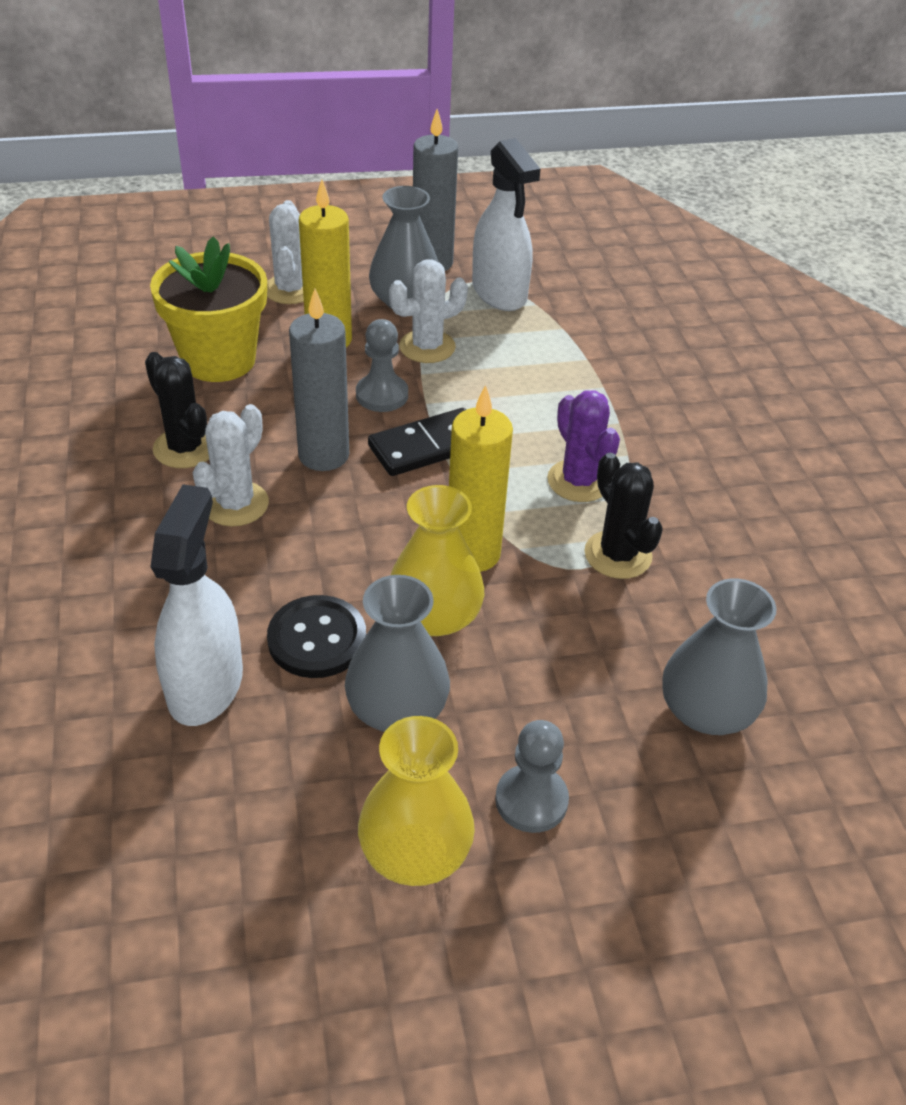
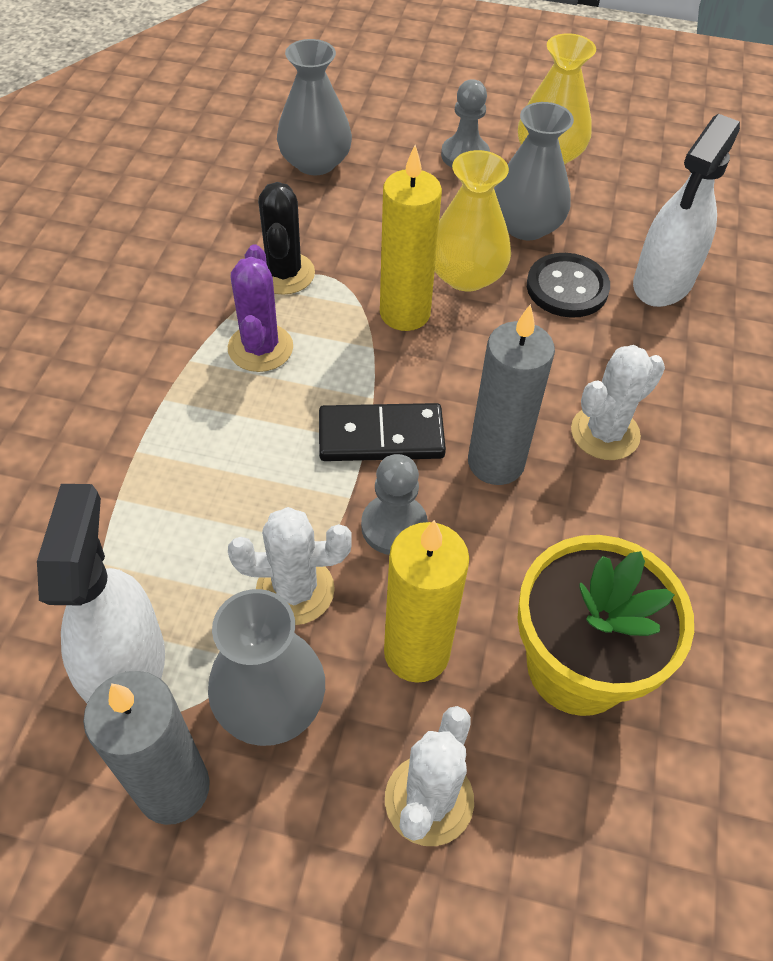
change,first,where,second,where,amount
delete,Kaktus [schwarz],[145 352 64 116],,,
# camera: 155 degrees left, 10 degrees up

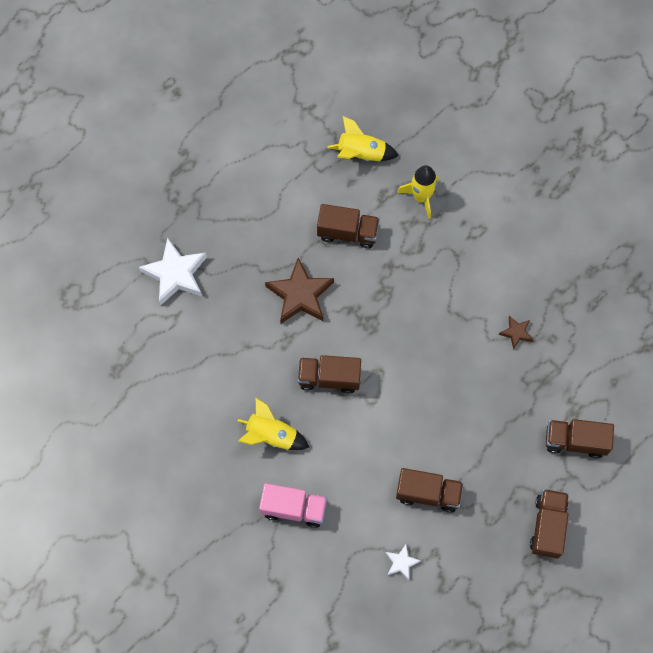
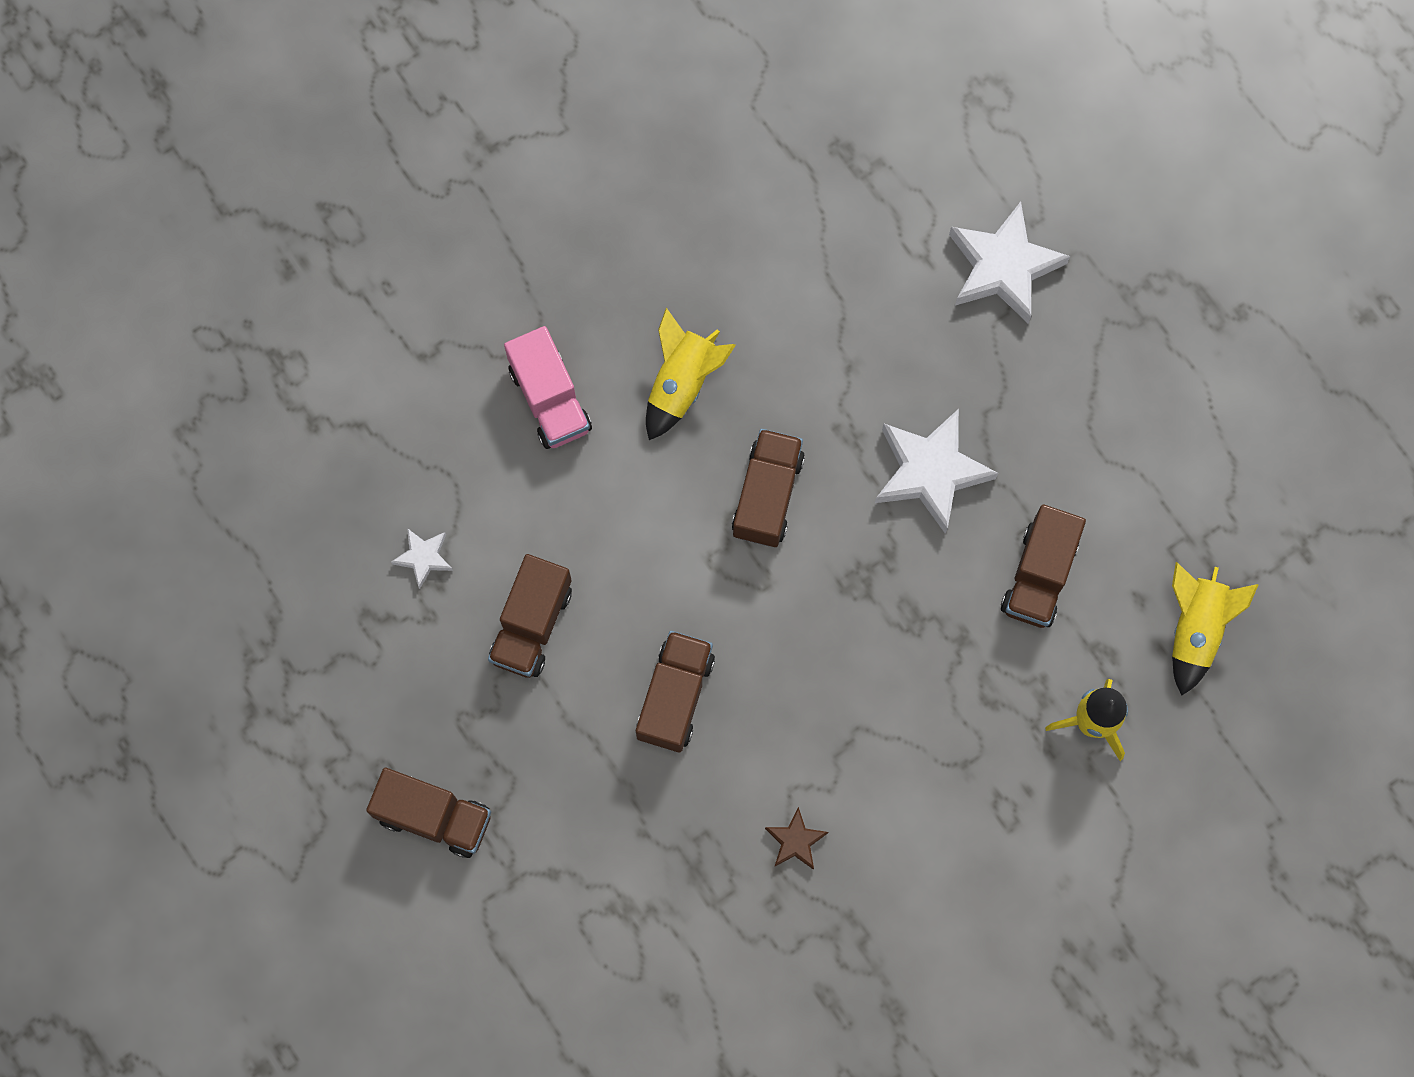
change,first,where,second,where,amount
rotate,Lastwagen [rosa],[259 483 68 45],,[504 326 88 123],45 degrees counterclockwise
recolor,Stern [braun],[265 258 69 65],Stern [weiß],[875 409 123 125],
move,Lastwagen [braun],[546 419 68 39],,[636 631 79 121],
# camera: 100 degrees right, 5 degrees up

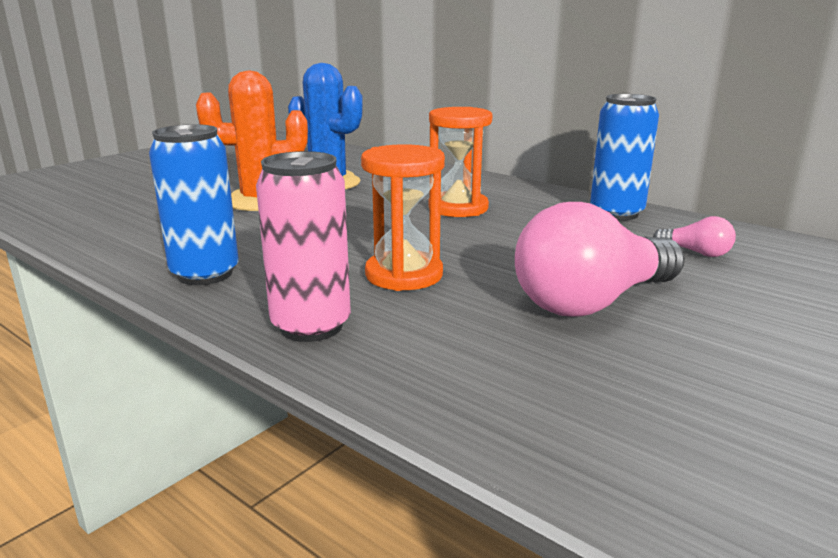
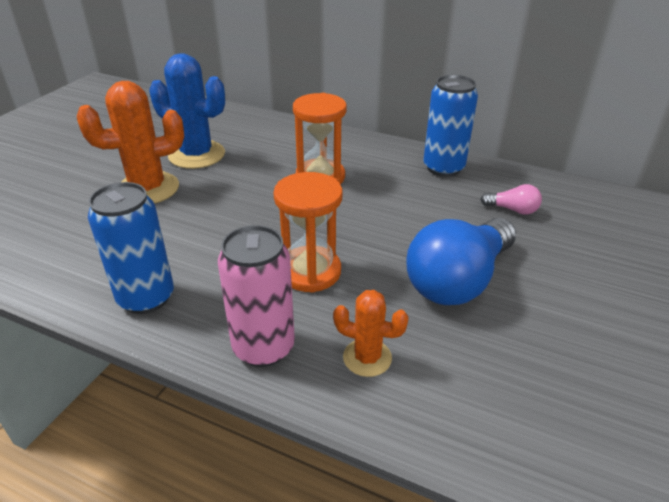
change,first,where,second,where,amount
recolor,Glühbirne [rosa],[515 202 170 114],Glühbirne [blau],[406 218 110 87],
insert,,,Kaktus [orange],[333 290 76 87],
# camera: 15 degrees left, 15 degrees up

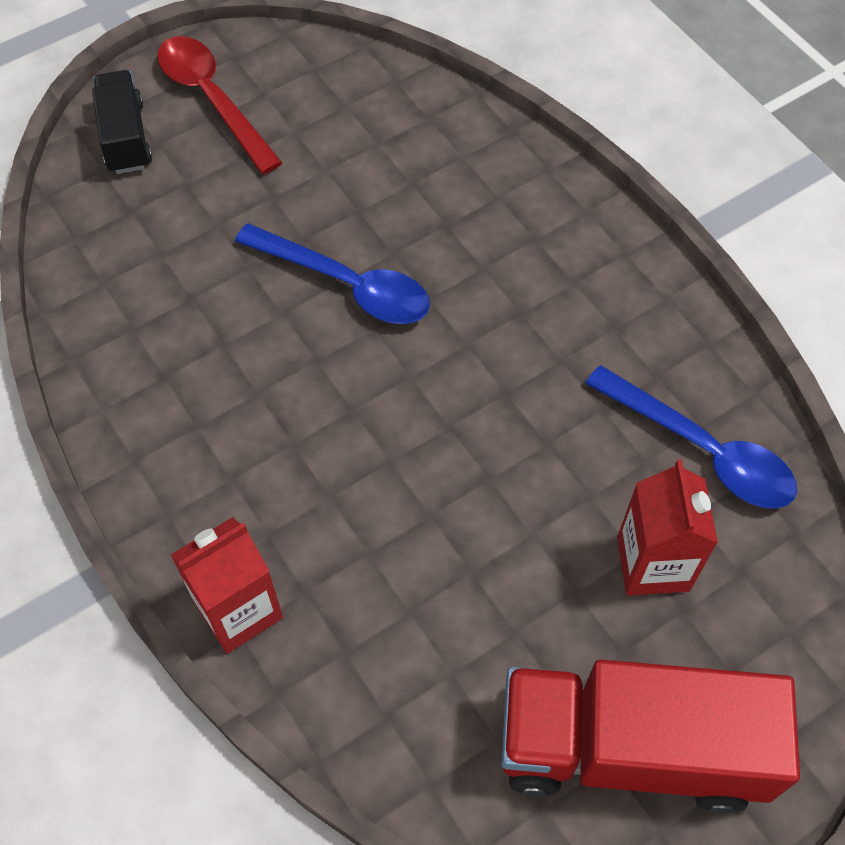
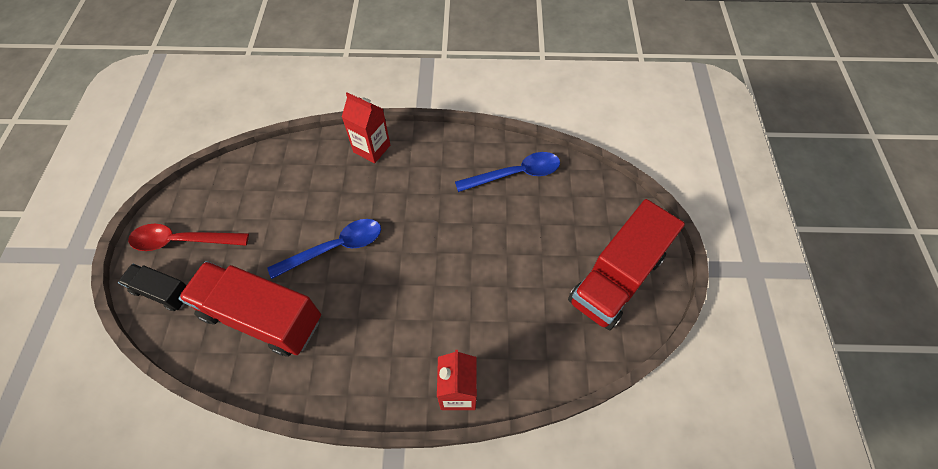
change,first,where,second,where,amount
move,Getränkekarton [rot],[617 460 101 136],,[342 92 48 71],
insert,,,Lastwagen [rot],[179 261 142 95],
# camera: 55 degrees left, 0 degrees up

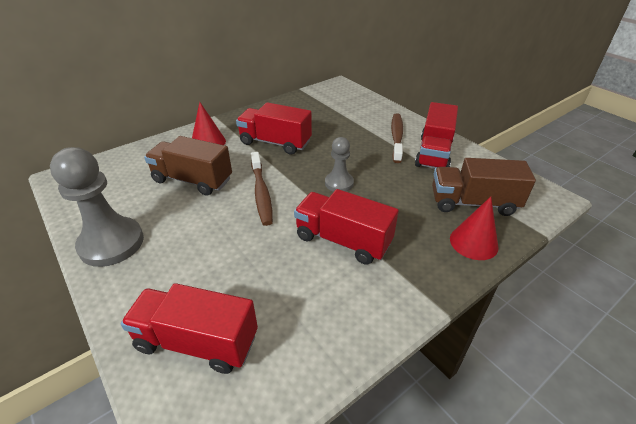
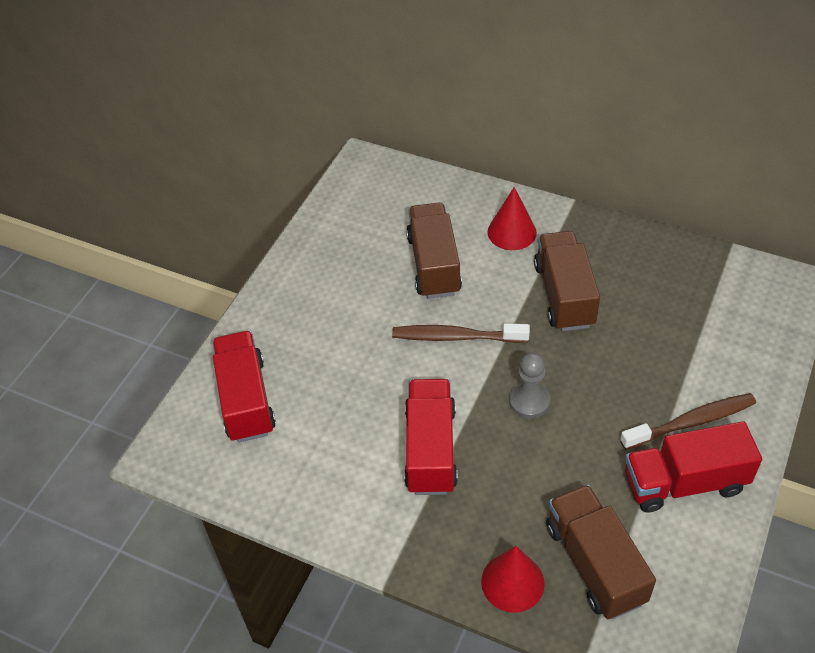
change,first,where,second,where,amount
delete,Bauer [grau],[50 147 94 120],,,
recolor,Lastwagen [rot],[236 102 76 53],Lastwagen [braun],[534 231 66 100],
rotate,Zahnbürste [braun],[251 152 22 74],,[392 323 138 20],45 degrees clockwise
# camera: 65 degrees right, 10 degrees up

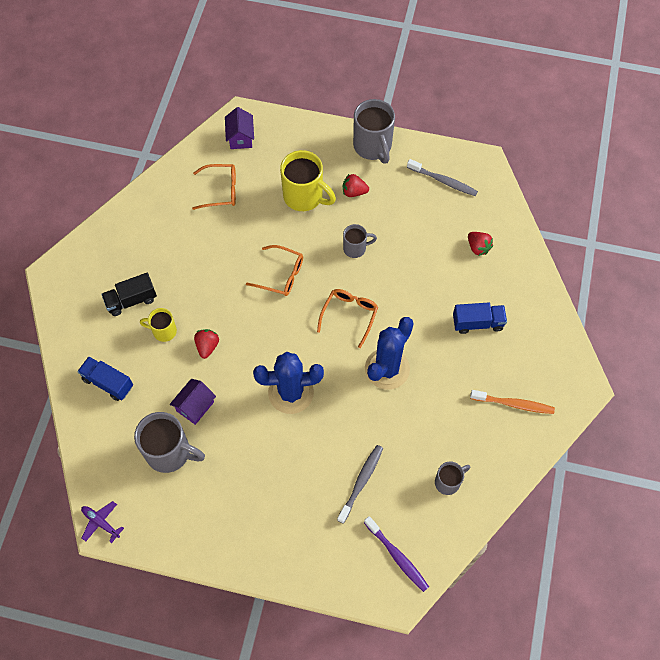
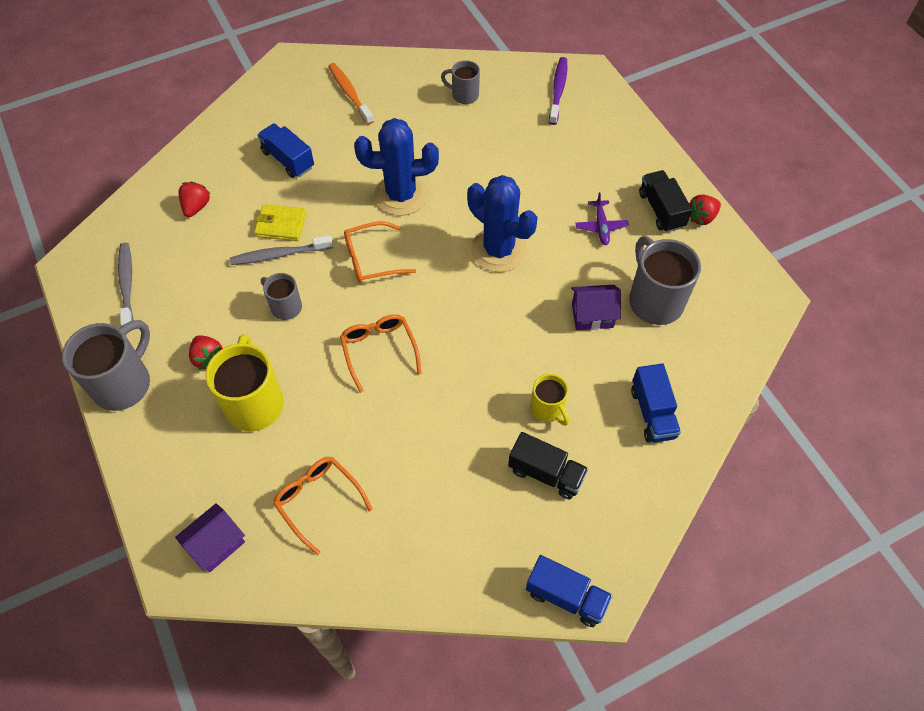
change,first,where,second,where,amount
move,Flugzeug [lila],[81 501 43 42],,[576 192 53 53],
move,Erdbeere [rot],[194 329 25 30],,[689 195 32 30],
move,Zahnbürste [grau],[337 445 46 79],,[230 235 103 30],
insert,,,Geldbörse [gelb],[254 204 53 37],
insert,,,Lastwagen [blau],[526 555 86 72],
insert,,,Lastwagen [schwarz],[639 170 53 62],
# camera: 130 degrees left, 5 degrees down

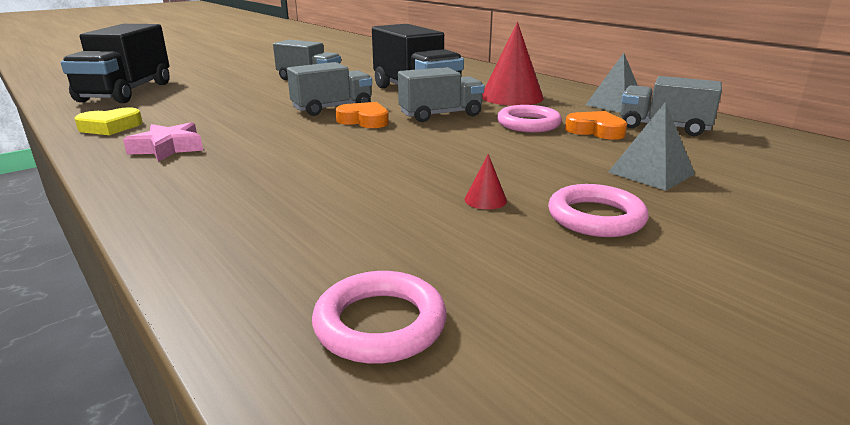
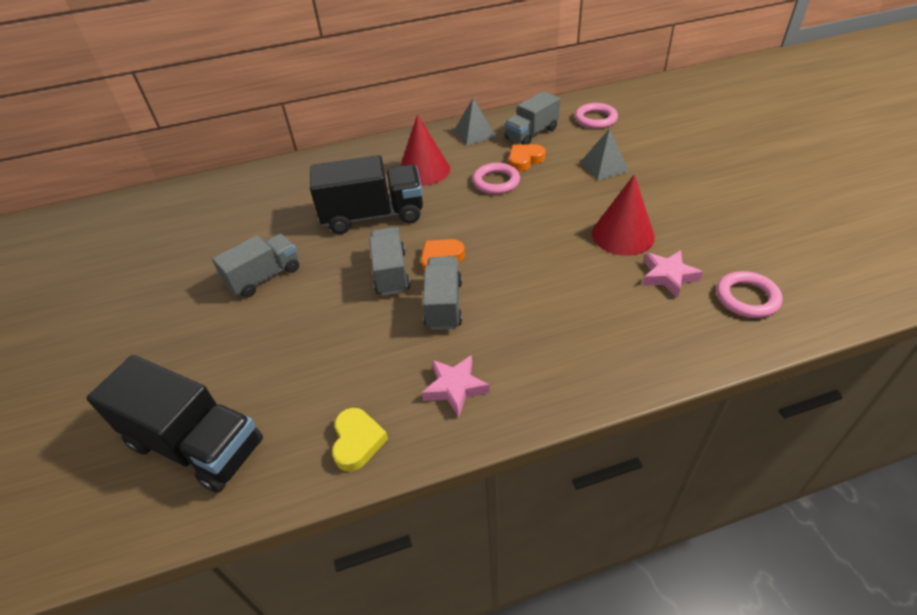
change,first,where,second,where,amount
move,Lastwagen [grau],[398 67 86 55],,[423 256 39 74],
resize,Kegel [rot],[464 154 43 55],,[592 174 63 82],x2.42
move,Ring [rosa],[548 184 101 53],,[575 103 43 26],
insert,,,Stern [rosa],[642 250 61 48],
# camera: 65 degrees left, 20 degrees up

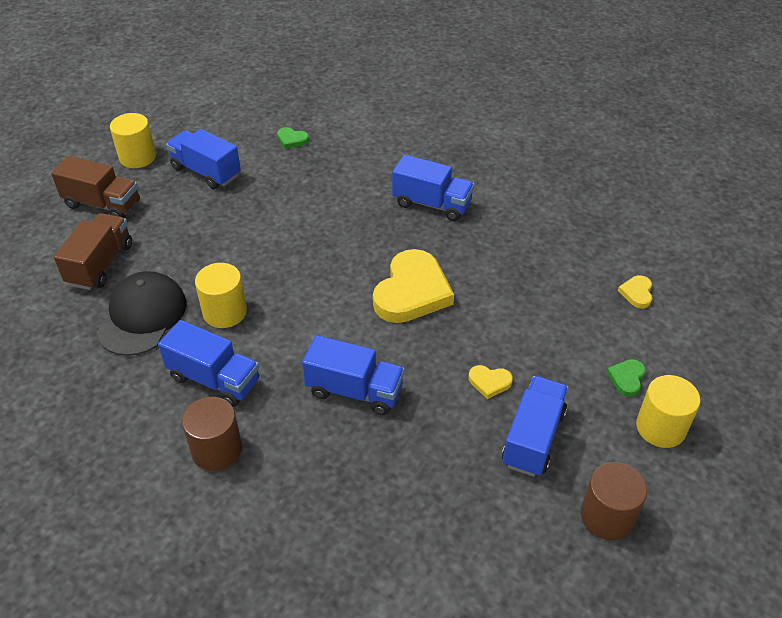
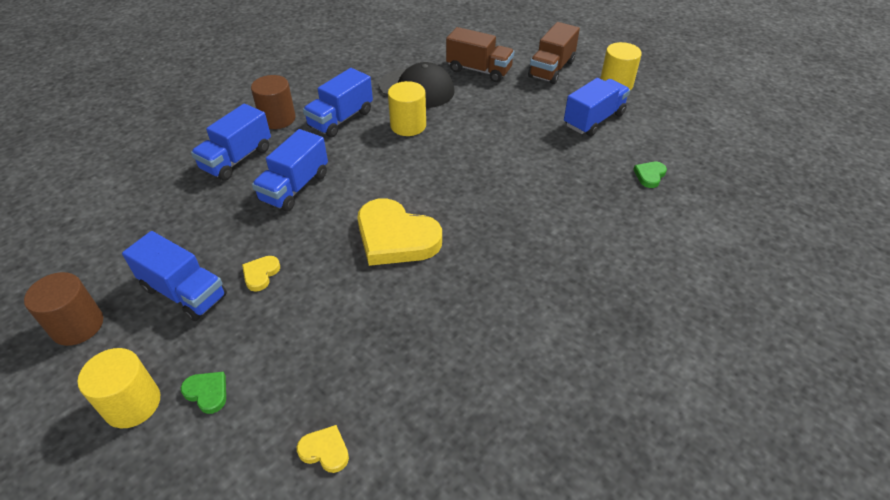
change,first,where,second,where,amount
move,Lastwagen [blau],[392 155 82 66],,[191 104 80 77],
# camera: 100 degrees right, 0 degrees up

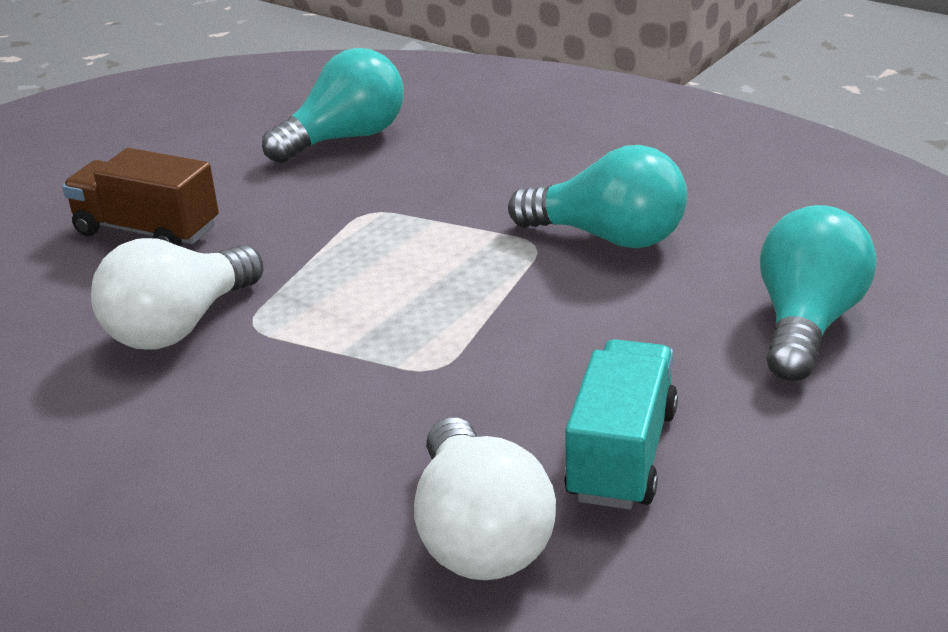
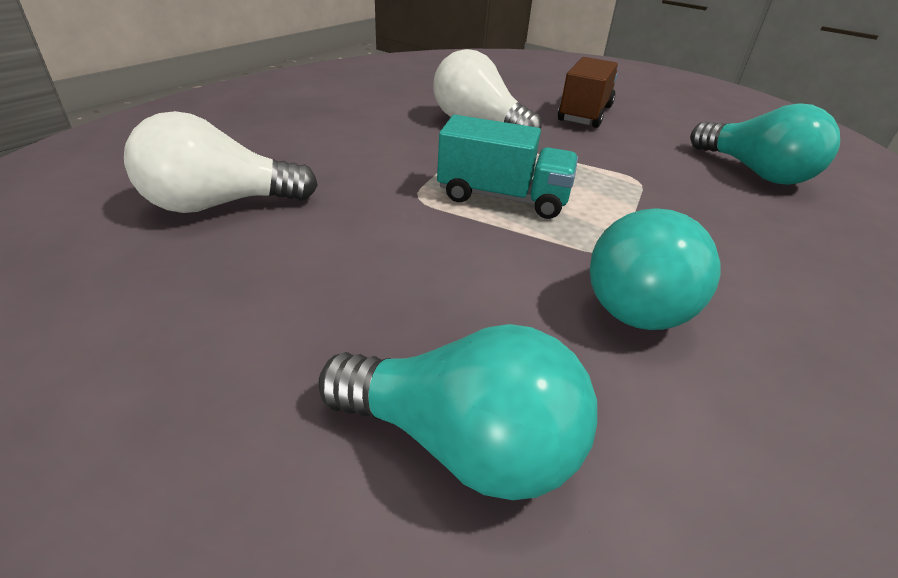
change,first,where,second,where,amount
move,Lastwagen [türkis],[564 339 114 170],,[437 115 141 104],
# camera: 85 degrees right, 5 degrees up

